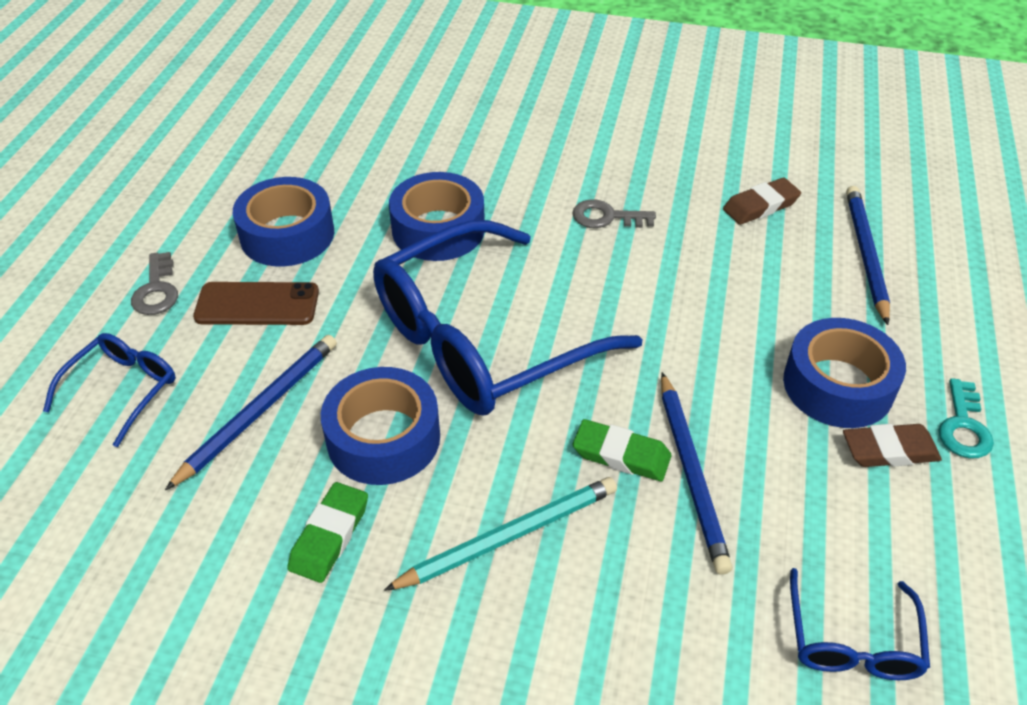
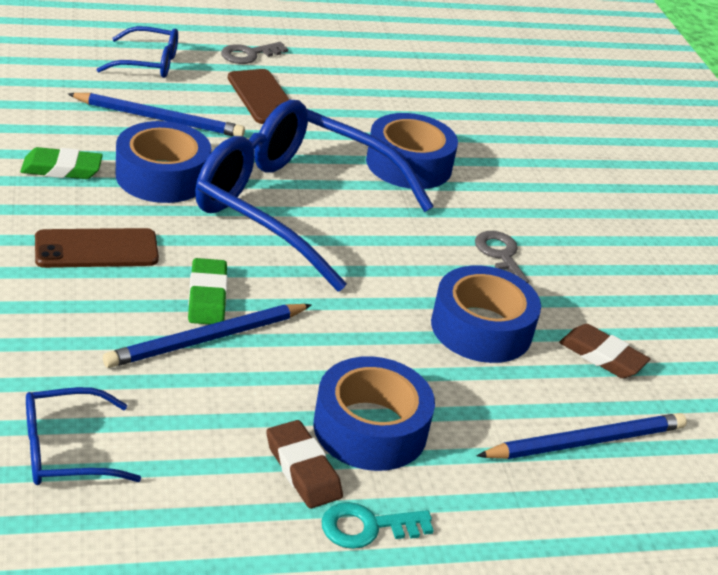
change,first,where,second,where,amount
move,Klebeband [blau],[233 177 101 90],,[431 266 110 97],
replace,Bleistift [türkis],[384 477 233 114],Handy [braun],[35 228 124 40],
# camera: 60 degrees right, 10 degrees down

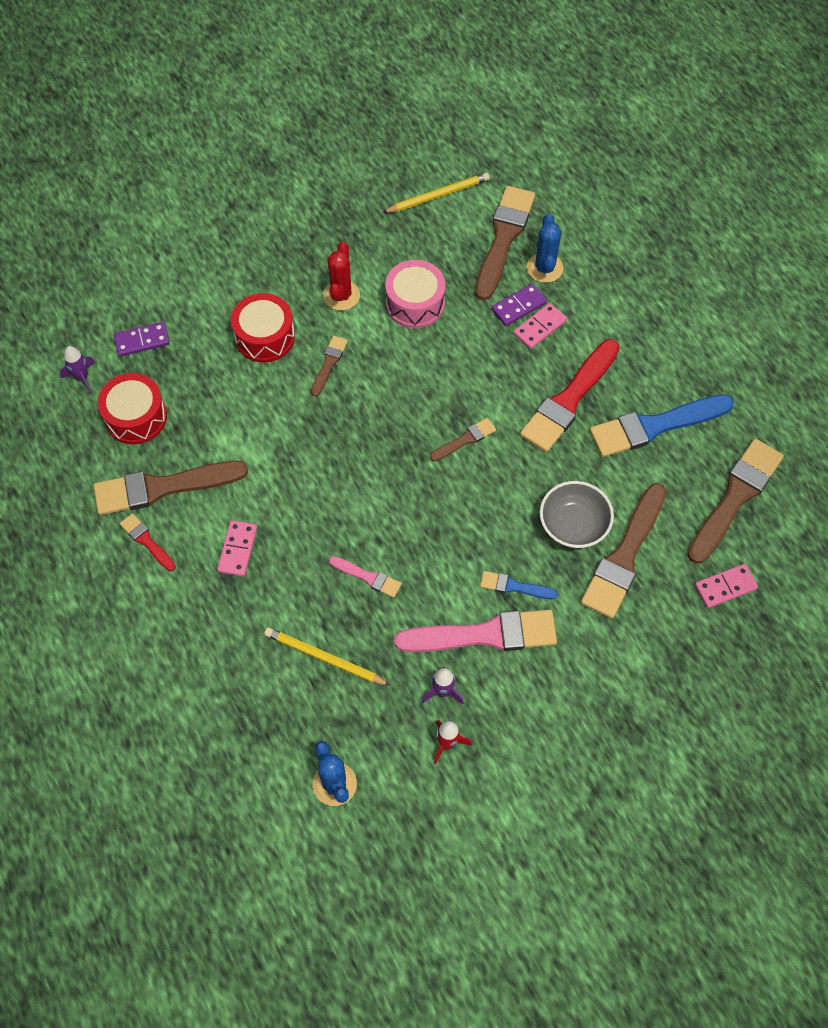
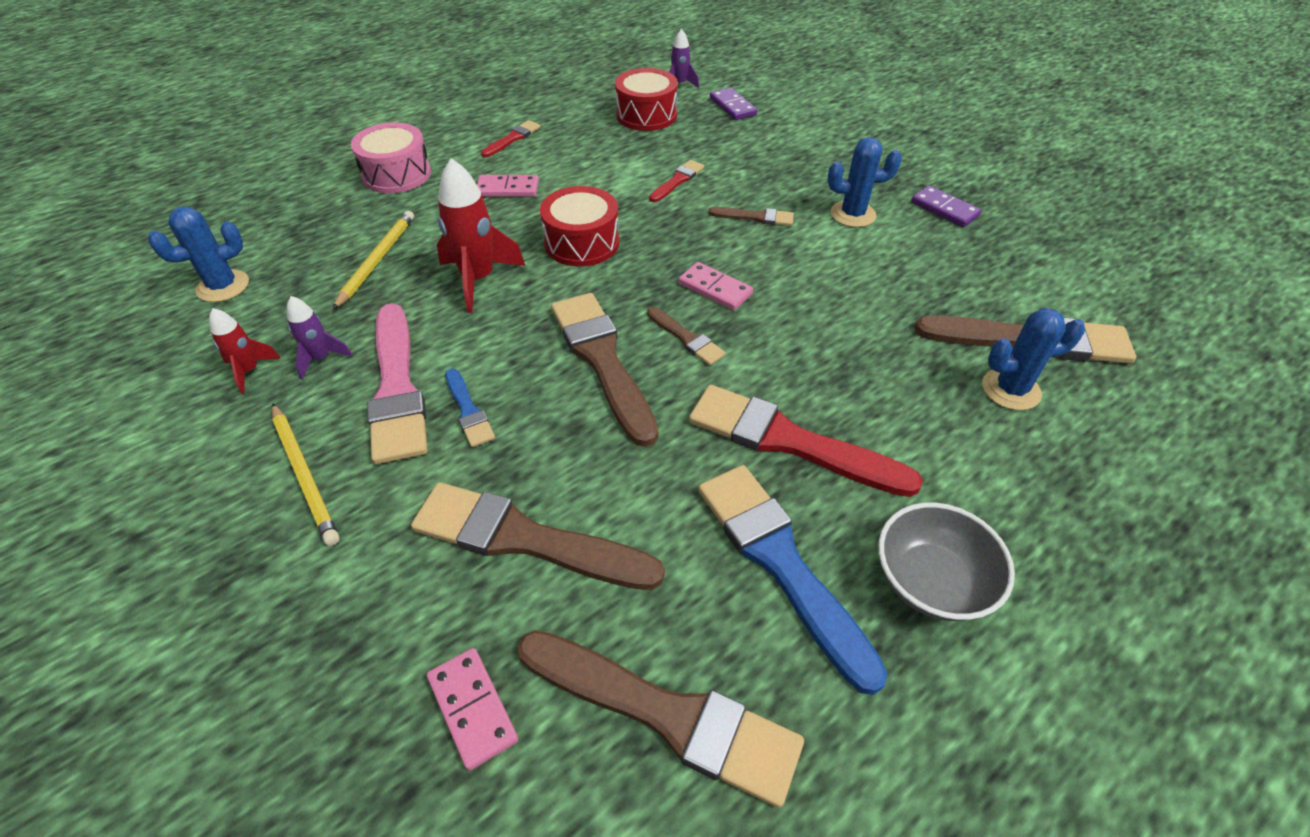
change,first,where,second,where,amount
move,Pinsel [braun],[94 461 154 54],,[551 293 107 154],
move,Trommel [rot],[231 293 64 70],,[540 186 79 81],
recolor,Kaktus [rot],[323 242 37 69],Kaktus [blau],[827 137 75 90],
replace,Pinsel [rosa],[329 556 73 42],Rakete [rot],[437 158 88 155],
move,Bleistift [gelb],[382 173 108 40],,[272 403 67 143],
move,Trommel [rosa],[385 260 60 68],,[351 123 80 70],
rotate,Pinsel [blau],[480 571 78 28],,[445 369 50 78],150 degrees clockwise
move,Dominostein [lila],[492 284 55 42],,[911 185 71 42],
move,Dominostein [rosa],[513 303 54 46],,[678 262 75 48],
move,Schüssel [grau],[540 481 74 67],,[878 502 137 119],
insert,,,Pinsel [rot],[649 160 55 42],
# camera: 80 degrees right, 15 degrees down

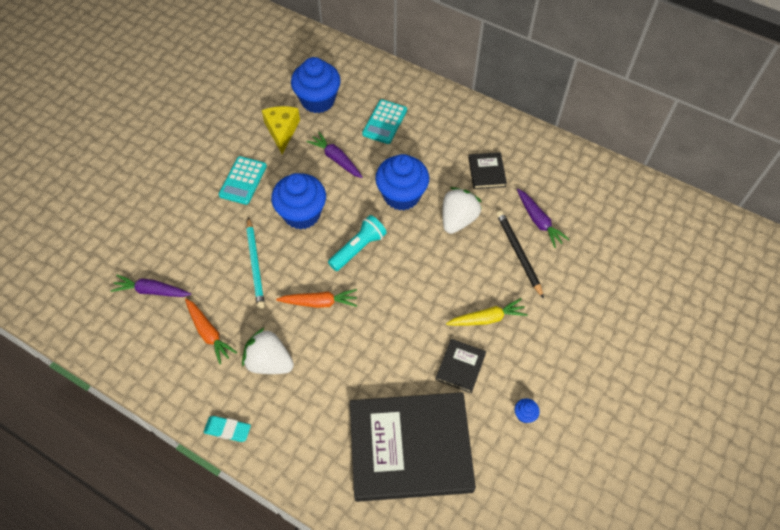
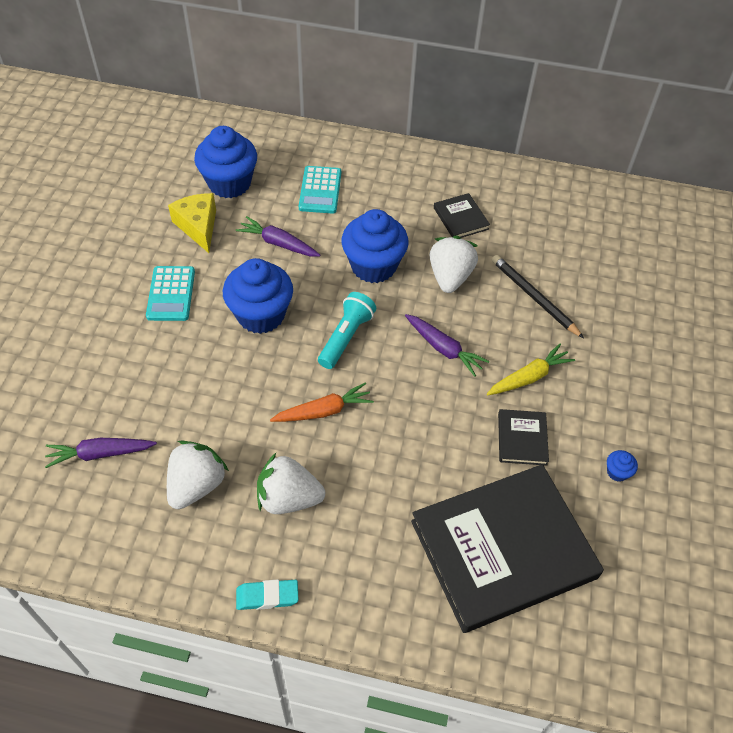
change,first,where,second,where,amount
replace,Karotte [orange],[185 299 52 65],Erdbeere [weiß],[167 440 62 69],
delete,Bleistift [türkis],[246 217 19 92],,,
move,Karotte [lila],[517 189 53 59],,[405 314 84 63],
# camera: 20 degrees left, 5 degrees down

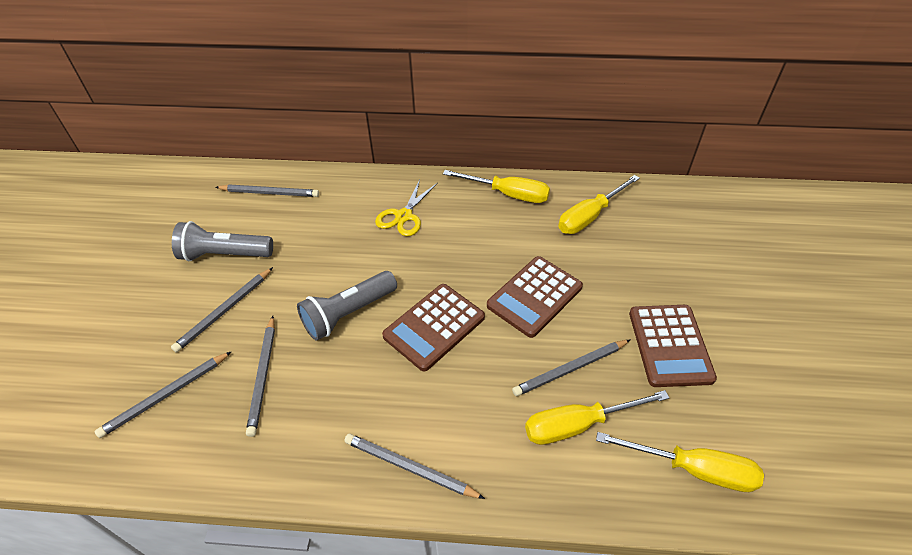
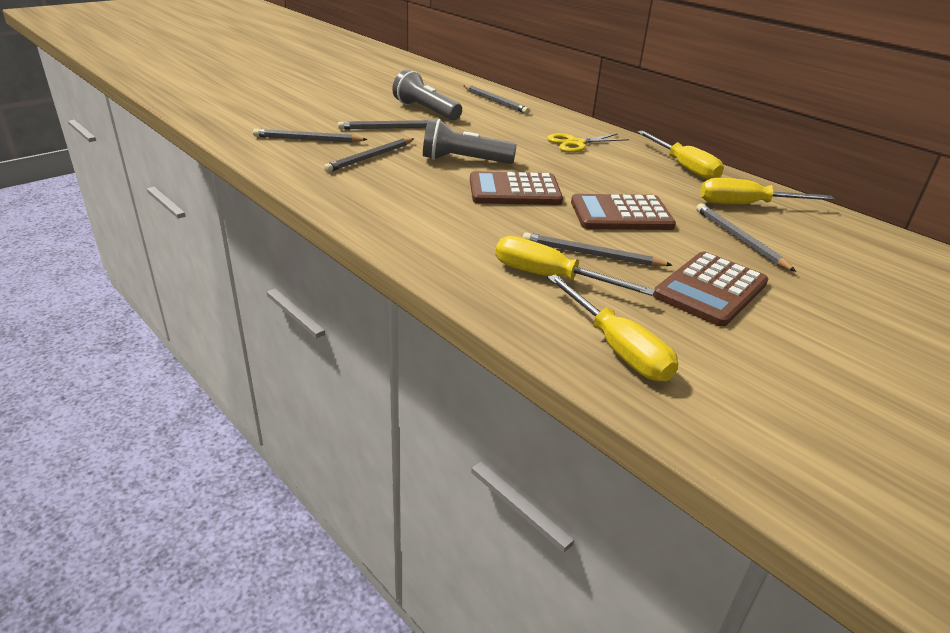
change,first,where,second,where,amount
move,Bleistift [grau],[344 433 141 66],,[696 203 100 69],
# camera: 40 degrees right, 15 degrees down

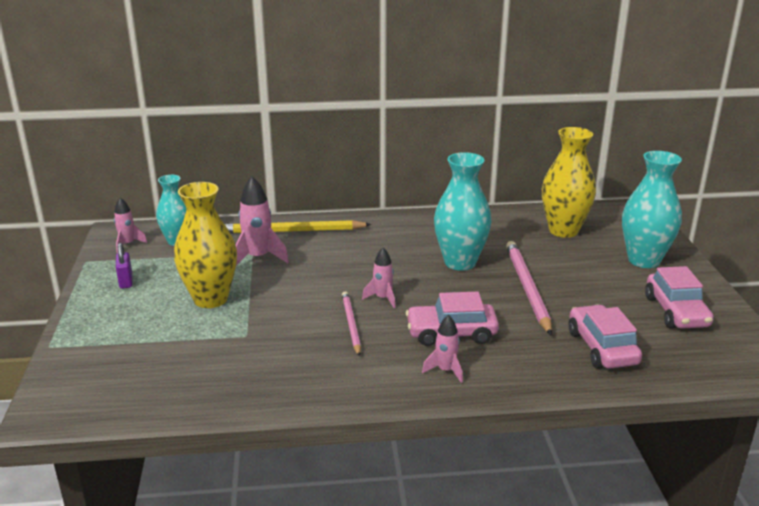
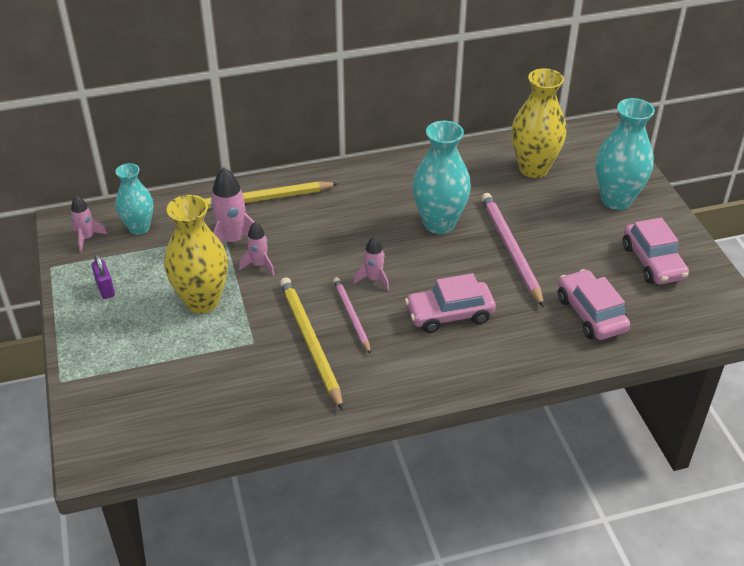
change,first,where,second,where,amount
move,Rakete [rosa],[422 315 41 68],,[239 222 35 53],
insert,,,Bleistift [gelb],[280 277 63 133],
# camera: 10 degrees left, 15 degrees up

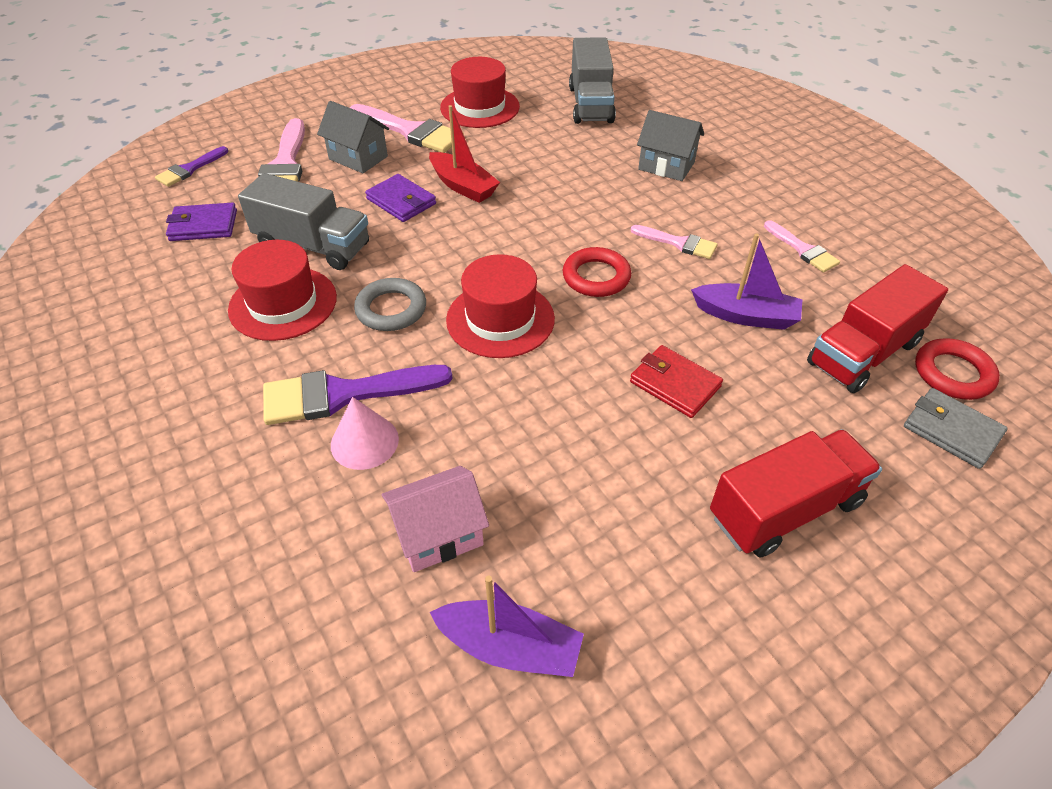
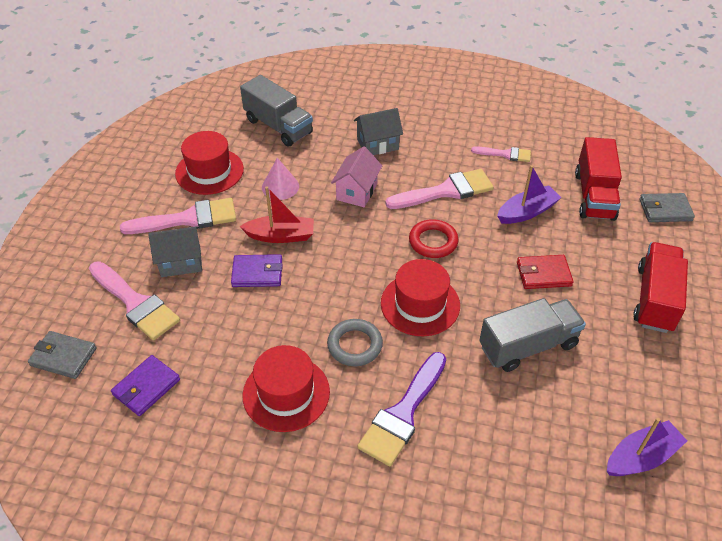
change,first,where,second,where,amount
replace,Pinsel [lila],[155 146 73 41],Geldbörse [grau],[28 331 69 48],
move,Lastwagen [grau],[238 173 131 97],,[479 298 107 74],
move,Kegel [rosa],[331 397 68 73],,[262 158 37 42],
move,Haus [rosa],[382 466 107 106],,[331 146 51 61],
resize,Pinsel [rosa],[631 225 86 34],,[385 169 109 40],x1.77
delete,Ring [rot],[915 338 85 62],,,
# camera: 45 degrees left, 0 degrees up

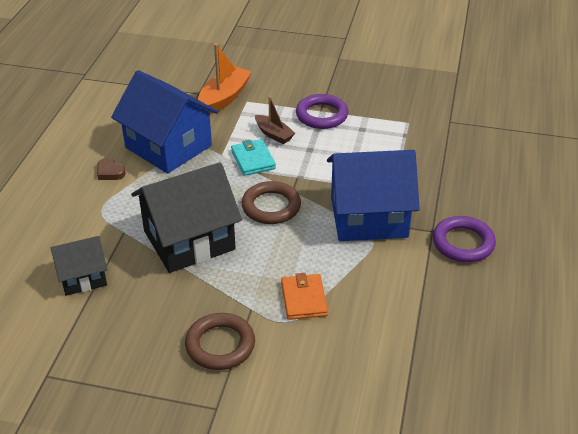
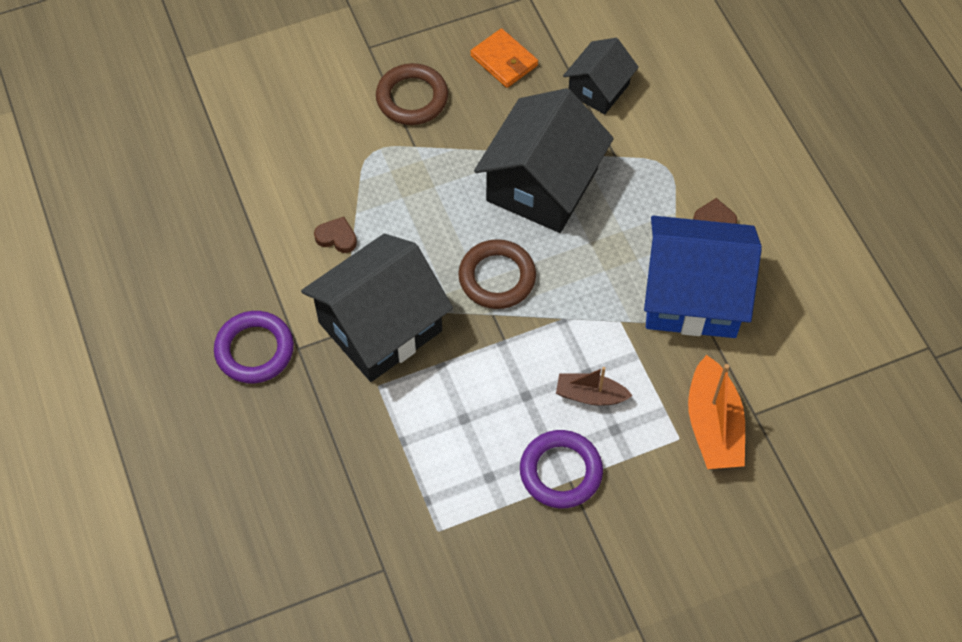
change,first,where,second,where,amount
delete,Geldbörse [türkis],[231 139 45 37],,,
move,Geldbörse [orange],[281 273 47 47],,[470 28 68 60],
recolor,Haus [blau],[327 150 93 91],Haus [schwarz],[301 234 152 148],
insert,,,Herz [braun],[314 217 43 36],
# camera: 145 degrees right, 20 degrees up

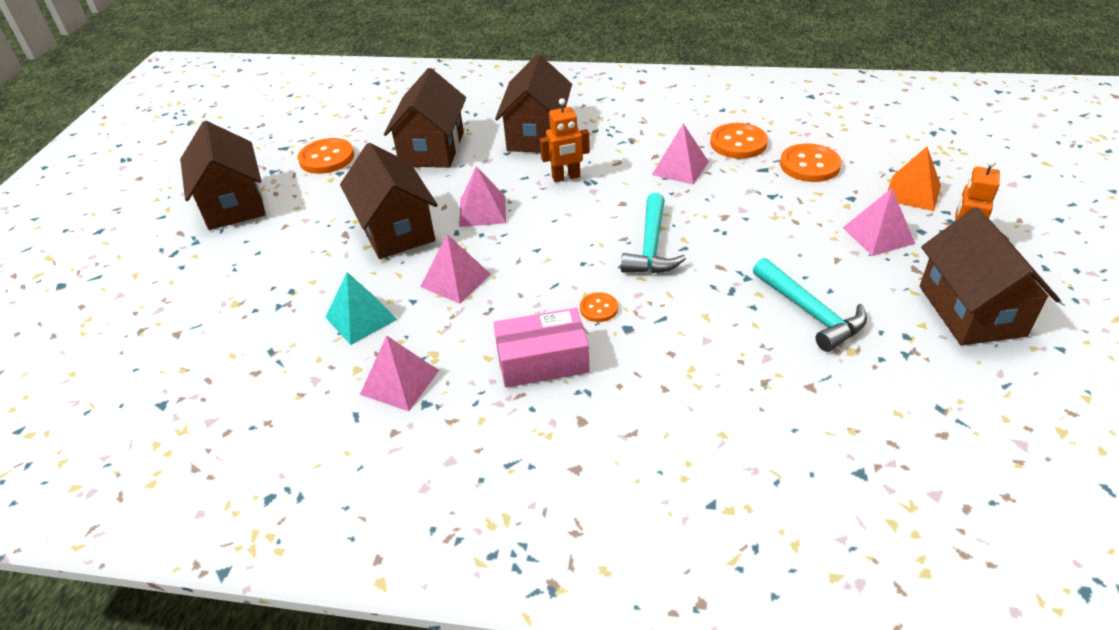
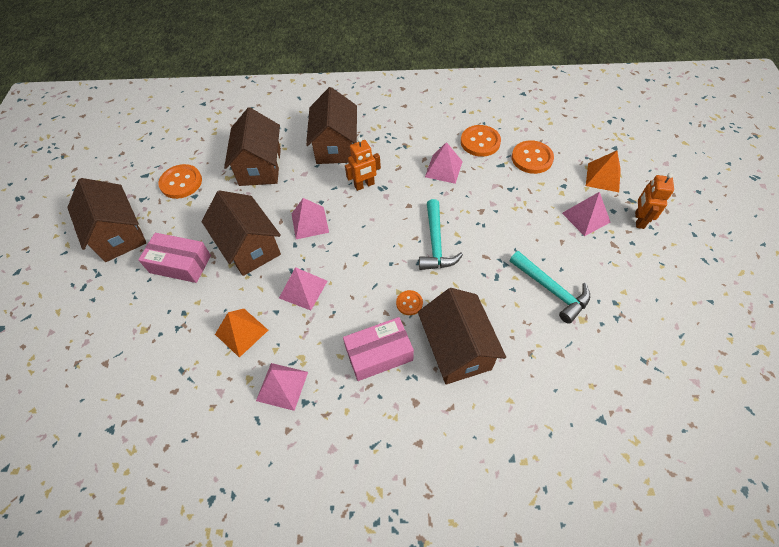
change,first,where,second,where,amount
recolor,Pyramide [türkis],[325 272 73 73],Pyramide [orange],[215 309 53 49],
move,Haus [braun],[920 207 140 138],,[418 288 88 96],
insert,,,Schachtel [rosa],[138 233 73 50],
# camera: 10 degrees left, 15 degrees up

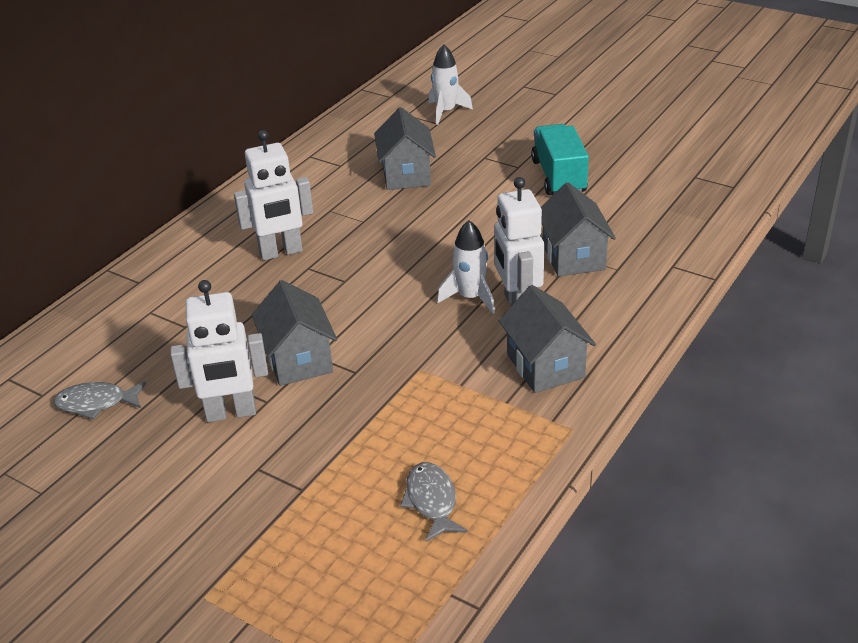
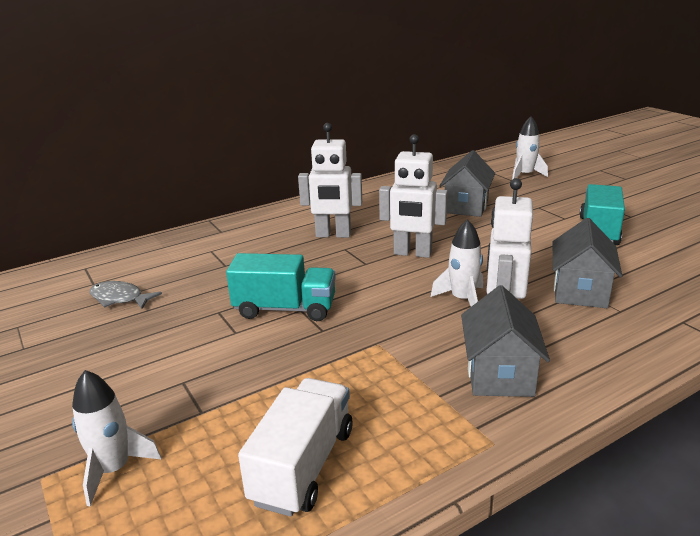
change,first,where,second,where,amount
move,Roboter [weiß],[170 280 98 142],,[379 134 69 124],
replace,Haus [grau],[252 280 85 106],Lastwagen [türkis],[226 253 110 68],
replace,Fisch [grau],[400 462 68 80],Lastwagen [weiß],[238 378 114 139],
insert,,,Rakete [weiß],[72 370 89 136],
# camera: 25 degrees right, 10 degrees down

